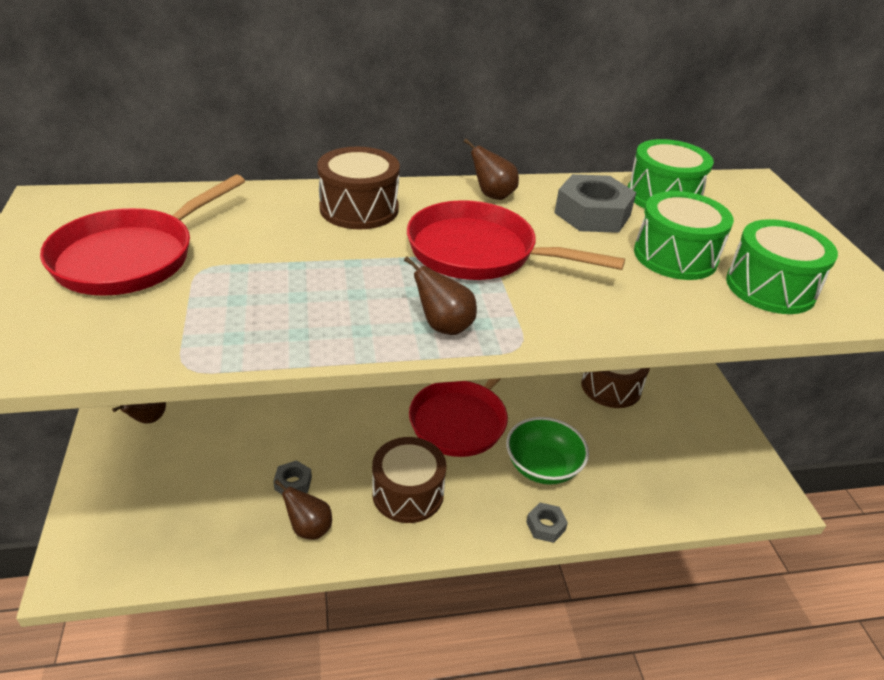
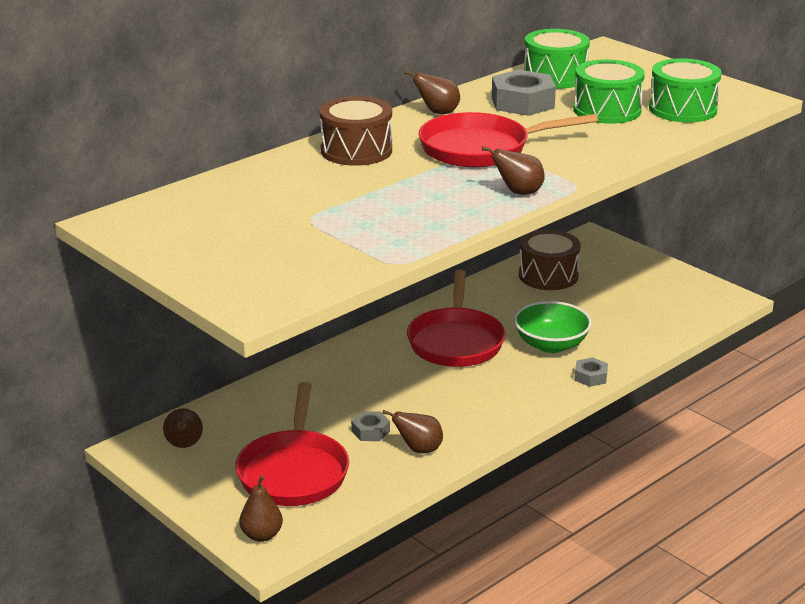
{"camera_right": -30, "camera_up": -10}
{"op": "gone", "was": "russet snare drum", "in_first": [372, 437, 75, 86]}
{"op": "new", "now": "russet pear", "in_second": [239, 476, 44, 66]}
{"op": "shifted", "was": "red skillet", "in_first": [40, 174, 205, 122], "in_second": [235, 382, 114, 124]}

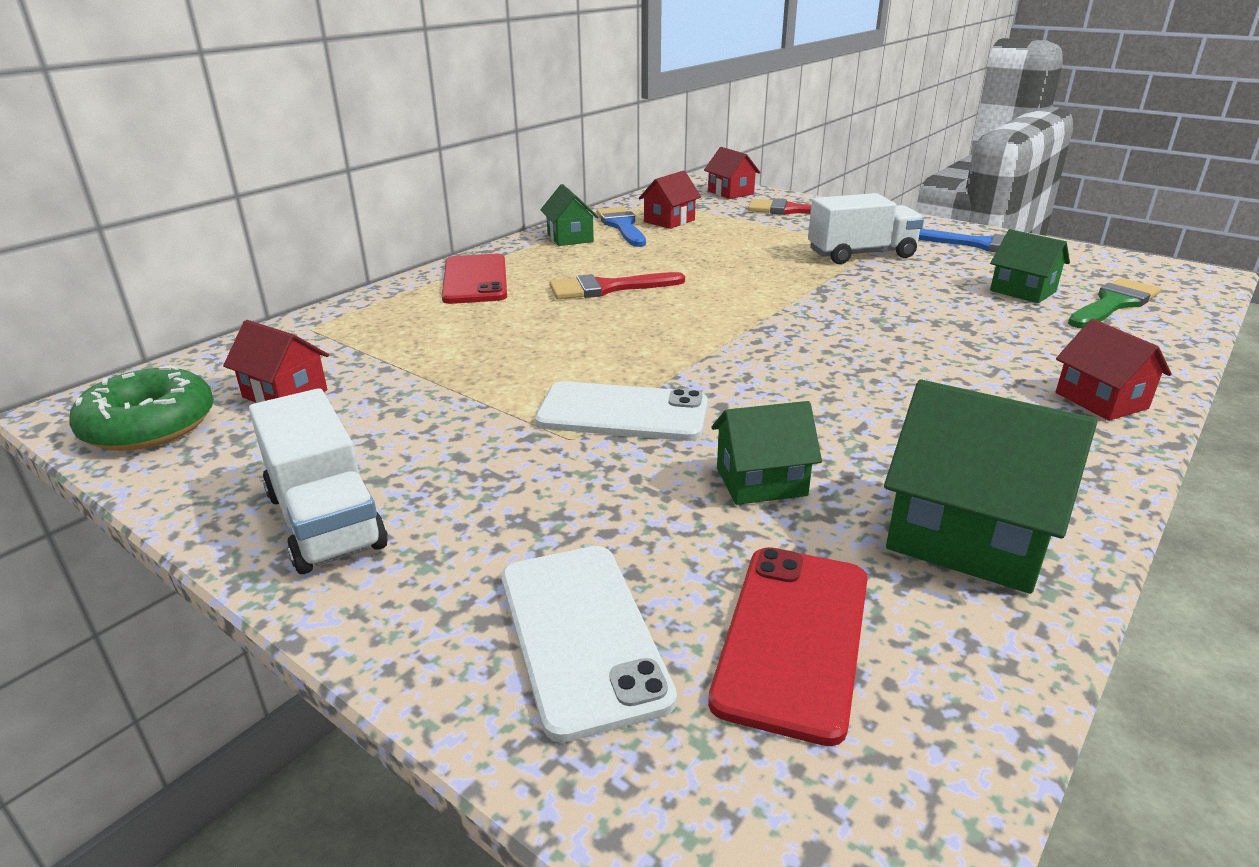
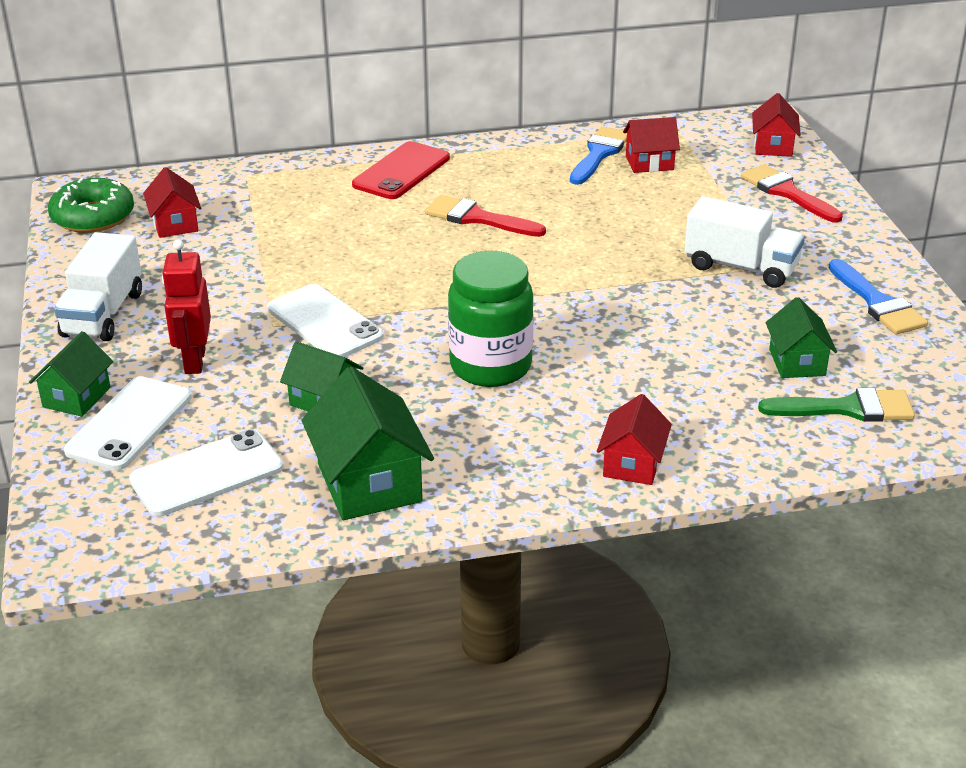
{"camera_right": 40, "camera_up": 5}
{"op": "new", "now": "red robot", "in_second": [162, 240, 49, 134]}
{"op": "new", "now": "green jam jar", "in_second": [448, 251, 86, 136]}
{"op": "shifted", "was": "green cottage", "in_first": [541, 184, 58, 62], "in_second": [29, 331, 84, 86]}
{"op": "repainted", "was": "red smartphone", "now": "white smartphone", "in_first": [708, 547, 160, 199], "in_second": [129, 429, 155, 88]}

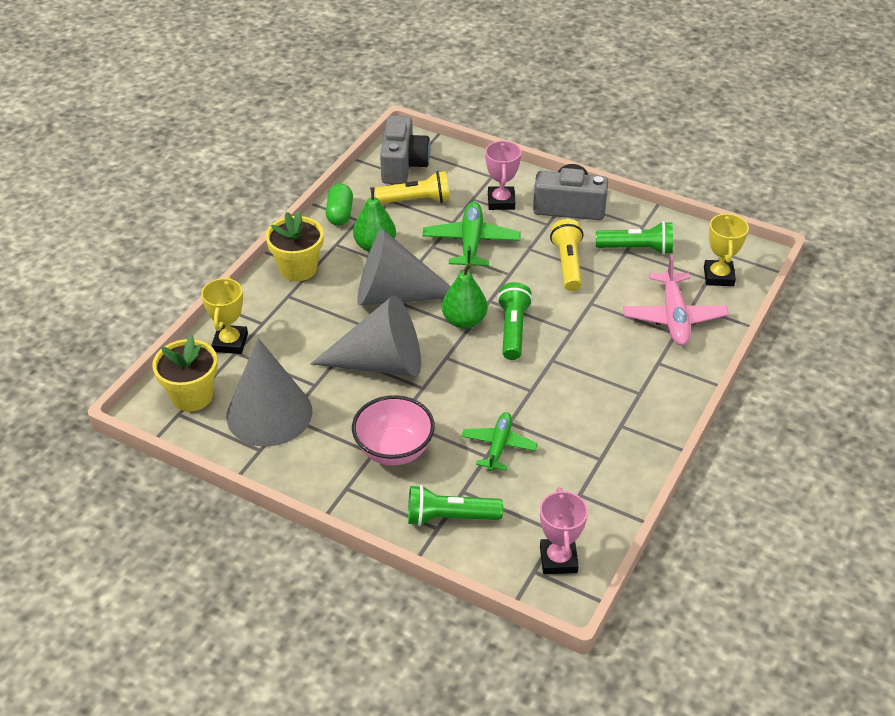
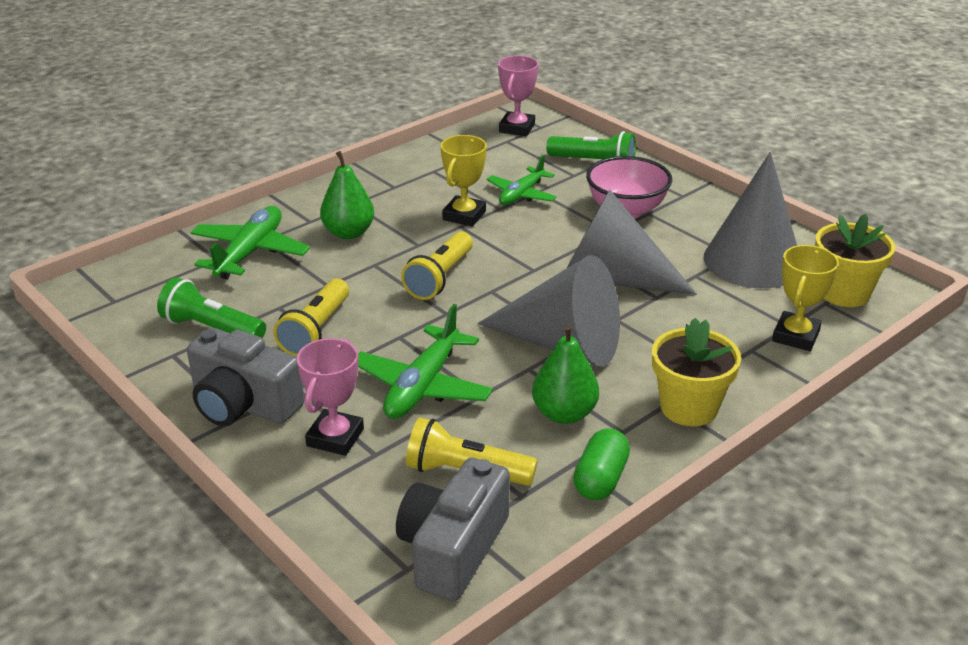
{"camera_right": -160, "camera_up": -10}
{"op": "shifted", "was": "green pear", "in_first": [442, 263, 46, 66], "in_second": [320, 151, 54, 88]}
{"op": "shifted", "was": "bright yellow prize cup", "in_first": [704, 213, 45, 73], "in_second": [441, 135, 46, 92]}
{"op": "repainted", "was": "green torch", "now": "bright yellow torch", "in_first": [497, 282, 36, 78], "in_second": [401, 231, 72, 69]}
{"op": "repainted", "was": "rosy toy plane", "now": "green toy plane", "in_first": [623, 255, 106, 91], "in_second": [191, 206, 119, 73]}

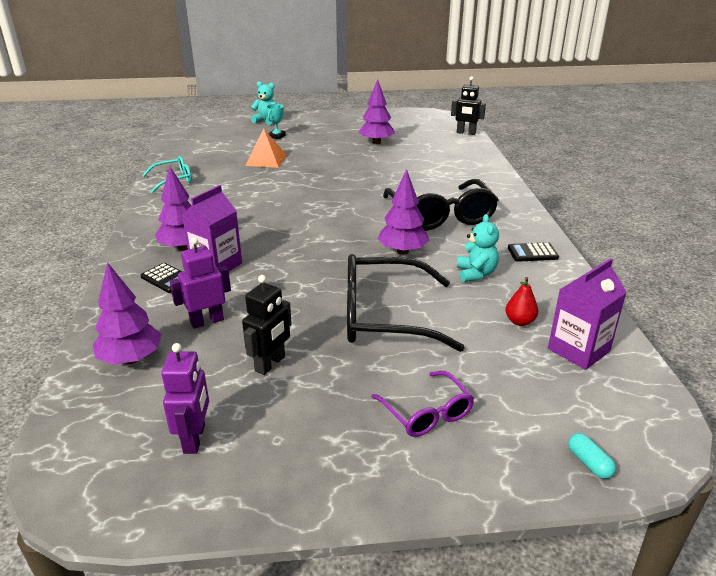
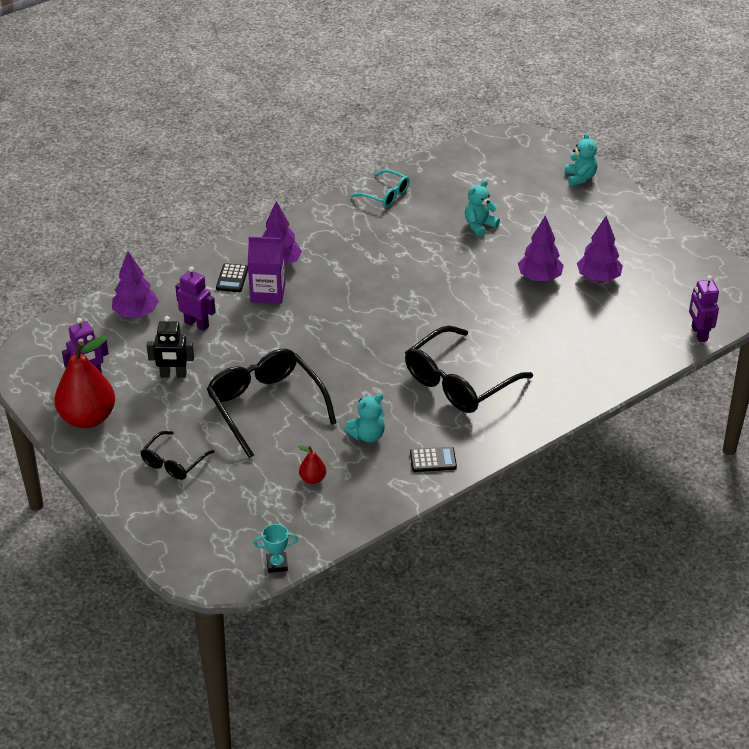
{"camera_right": 60, "camera_up": 10}
{"op": "gone", "was": "royal purple carton", "in_first": [548, 258, 79, 112]}
{"op": "gone", "was": "teal pill", "in_first": [568, 433, 48, 46]}
{"op": "new", "now": "red pear", "in_second": [55, 336, 60, 92]}
{"op": "shifted", "was": "teal prize cup", "in_first": [266, 104, 20, 35], "in_second": [253, 524, 45, 49]}
{"op": "shifted", "was": "royal purple fir tree", "in_first": [378, 169, 52, 86], "in_second": [518, 215, 46, 66]}
{"op": "swapped", "was": "orange pyramid shape", "now": "teal teddy", "in_first": [245, 129, 41, 39], "in_second": [465, 180, 35, 57]}
{"op": "repainted", "was": "royal purple spectacles", "now": "jet-black spectacles", "in_first": [371, 371, 103, 66], "in_second": [140, 431, 74, 49]}
{"op": "repainted", "was": "jet-black robot", "now": "royal purple robot", "in_first": [451, 76, 35, 59], "in_second": [689, 275, 30, 67]}
{"op": "rotated", "was": "jet-black adding machine", "in_first": [508, 242, 51, 20], "in_second": [410, 447, 47, 25], "clockwise": 120}

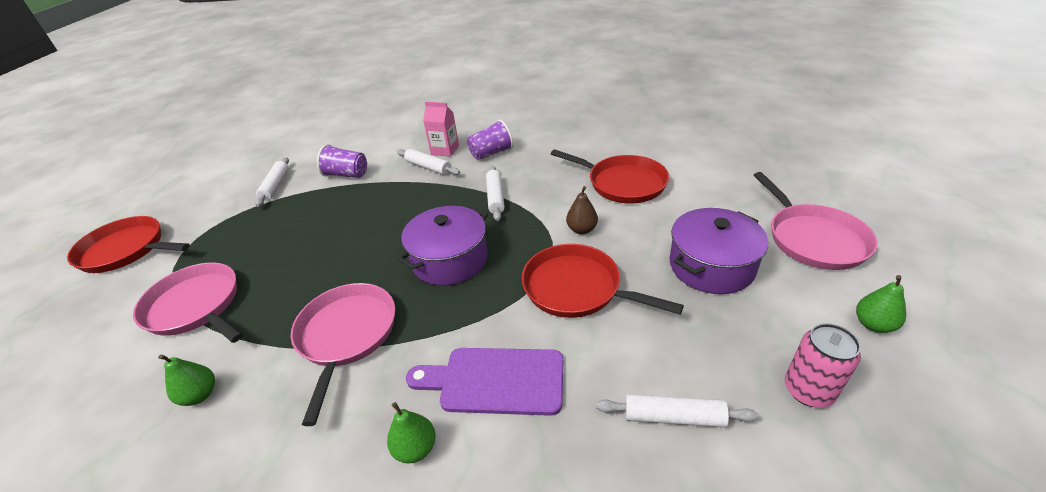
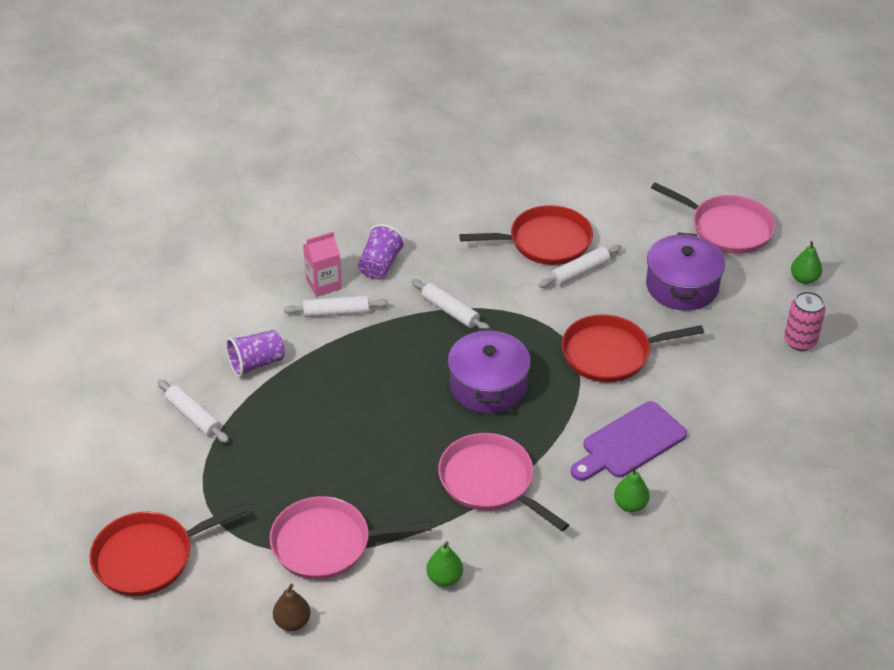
{"camera_right": -45, "camera_up": 5}
{"op": "shifted", "was": "russet pear", "in_first": [566, 186, 32, 48], "in_second": [273, 584, 38, 47]}
{"op": "shifted", "was": "white pastry roller", "in_first": [596, 394, 162, 33], "in_second": [539, 245, 83, 43]}

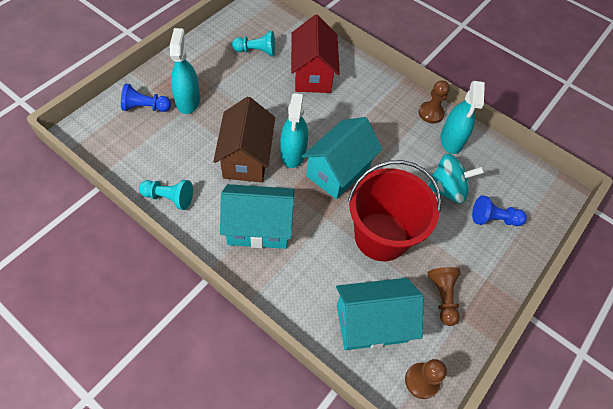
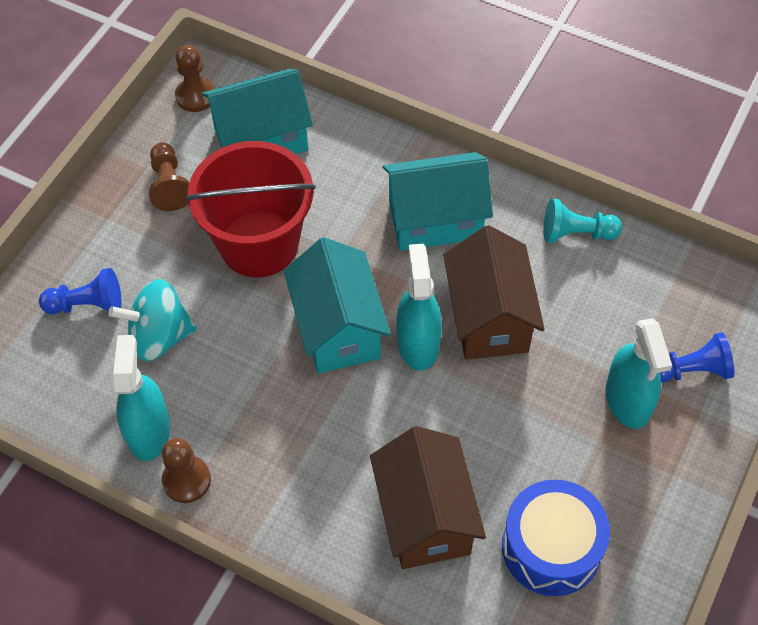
{"camera_right": 175, "camera_up": 0}
{"op": "swapped", "was": "teal chess pawn", "now": "cobalt snare drum", "in_first": [232, 31, 43, 25], "in_second": [502, 480, 108, 116]}
{"op": "repainted", "was": "red cottage", "now": "russet cottage", "in_first": [291, 14, 49, 79], "in_second": [370, 426, 116, 143]}
{"op": "rotated", "was": "teal cottage", "in_first": [302, 117, 80, 82], "in_second": [284, 237, 107, 137], "clockwise": -45}

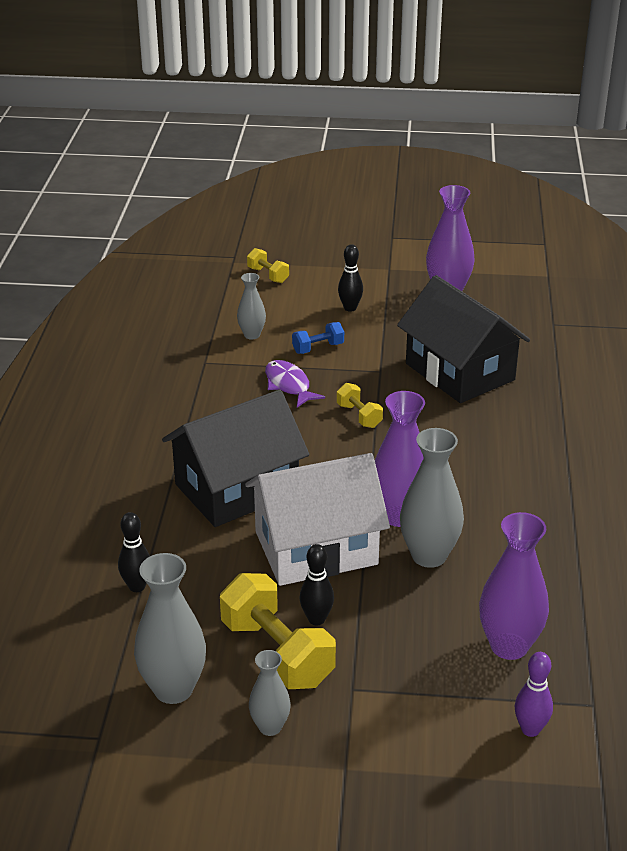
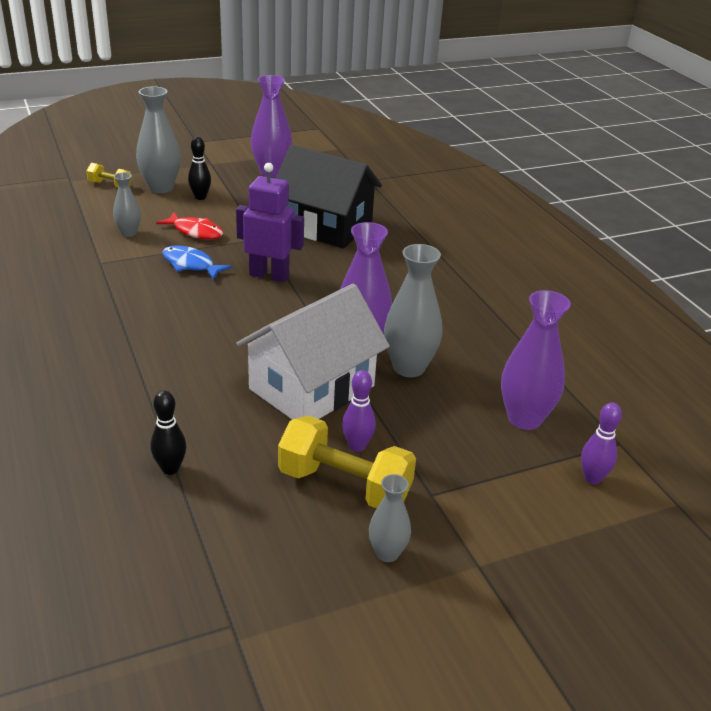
{"camera_right": -30, "camera_up": 0}
{"op": "gone", "was": "jet-black cottage", "in_first": [162, 390, 148, 137]}
{"op": "shifted", "was": "grey vase", "in_first": [134, 553, 72, 151], "in_second": [136, 87, 45, 106]}
{"op": "swapped", "was": "cobalt dumbbell", "now": "red fish figure", "in_first": [292, 322, 52, 32], "in_second": [156, 212, 67, 27]}
{"op": "swapped", "was": "bright yellow dumbbell", "now": "royal purple robot", "in_first": [337, 383, 46, 45], "in_second": [236, 163, 68, 119]}
{"op": "repainted", "was": "royal purple fish figure", "now": "cobalt fish figure", "in_first": [265, 360, 60, 47], "in_second": [163, 245, 69, 35]}
{"op": "repainted", "was": "jet-black tenpin", "now": "royal purple tenpin", "in_first": [300, 544, 34, 81], "in_second": [342, 370, 34, 82]}

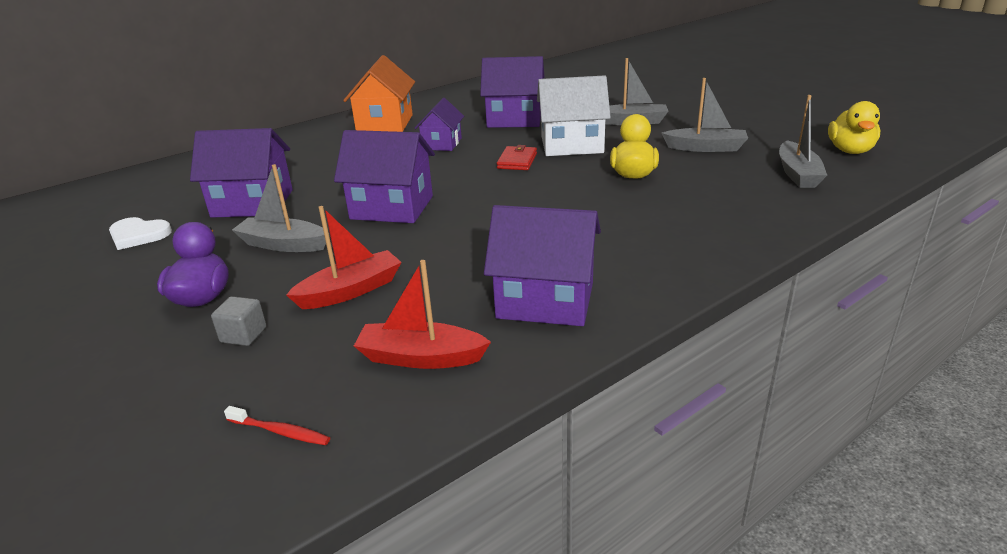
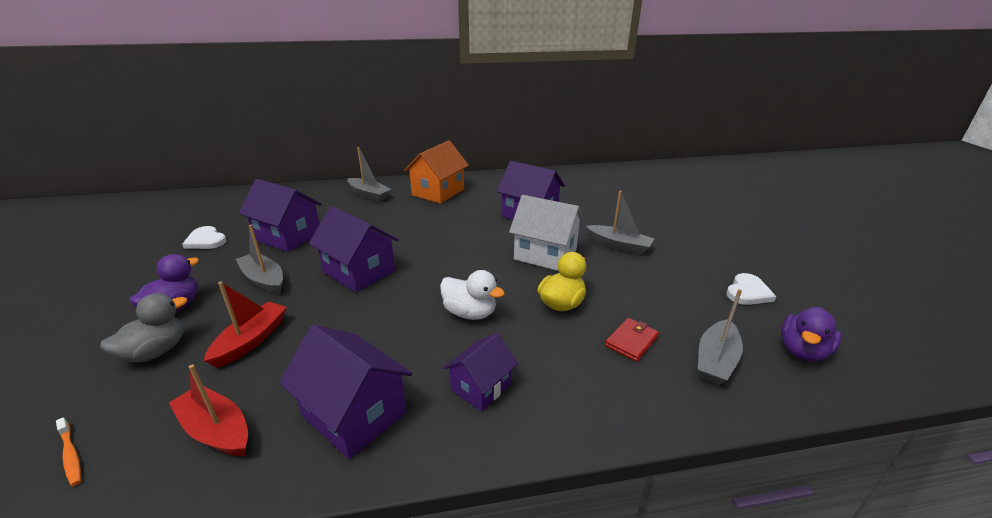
{"camera_right": 25, "camera_up": 0}
{"op": "new", "now": "white toy duck", "in_second": [440, 270, 65, 50]}
{"op": "new", "now": "white heart", "in_second": [726, 273, 50, 32]}
{"op": "shifted", "was": "royal purple cottage", "in_first": [415, 98, 49, 53], "in_second": [443, 333, 75, 78]}
{"op": "shifted", "was": "red wallet", "in_first": [497, 145, 40, 25], "in_second": [605, 318, 54, 44]}
{"op": "shifted", "was": "grey boat", "in_first": [662, 78, 86, 74], "in_second": [348, 147, 43, 55]}
{"op": "swapped", "was": "grey solid cube", "now": "grey toy duck", "in_first": [211, 296, 55, 50], "in_second": [100, 293, 87, 70]}
{"op": "repainted", "was": "red dental brush", "now": "orange dental brush", "in_first": [224, 406, 106, 39], "in_second": [56, 417, 25, 69]}
{"op": "repainted", "was": "bright yellow toy duck", "now": "royal purple toy duck", "in_first": [828, 101, 52, 53], "in_second": [781, 307, 61, 54]}
{"op": "rotated", "was": "red boat", "in_first": [286, 206, 115, 103], "in_second": [204, 282, 83, 86], "clockwise": -60}

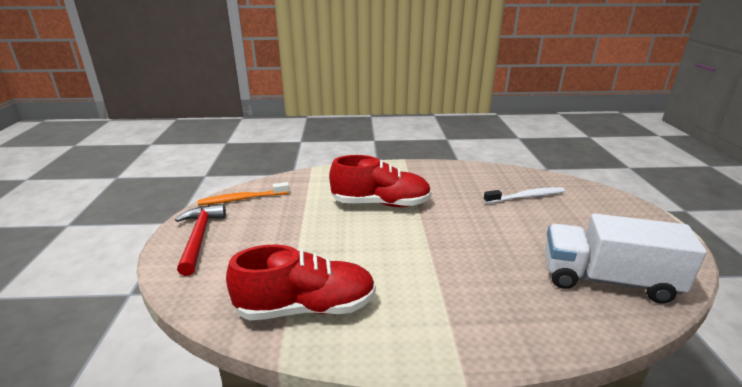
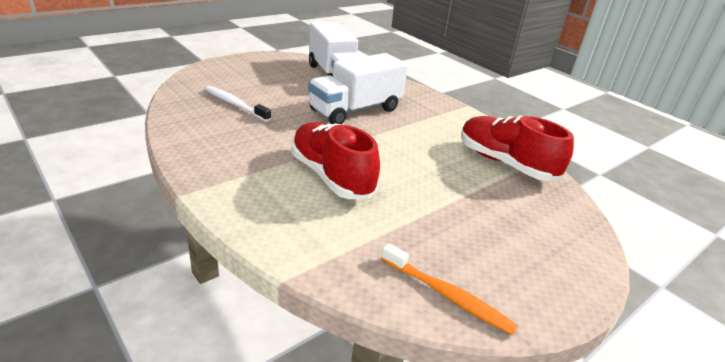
{"camera_right": -130, "camera_up": 5}
{"op": "gone", "was": "red carpenter's hammer", "in_first": [175, 205, 51, 71]}
{"op": "new", "now": "white toy truck", "in_second": [308, 53, 100, 71]}

